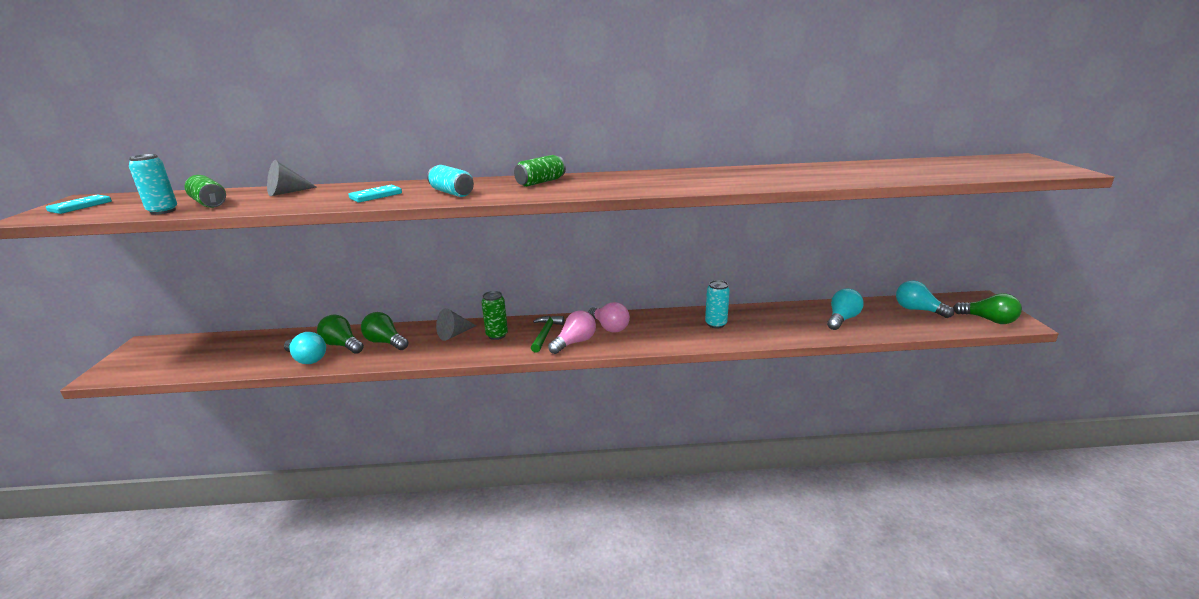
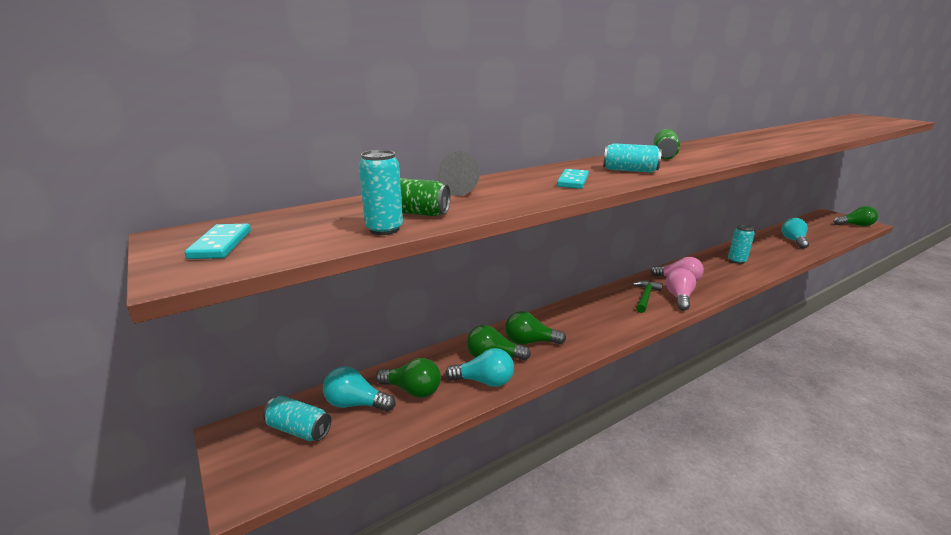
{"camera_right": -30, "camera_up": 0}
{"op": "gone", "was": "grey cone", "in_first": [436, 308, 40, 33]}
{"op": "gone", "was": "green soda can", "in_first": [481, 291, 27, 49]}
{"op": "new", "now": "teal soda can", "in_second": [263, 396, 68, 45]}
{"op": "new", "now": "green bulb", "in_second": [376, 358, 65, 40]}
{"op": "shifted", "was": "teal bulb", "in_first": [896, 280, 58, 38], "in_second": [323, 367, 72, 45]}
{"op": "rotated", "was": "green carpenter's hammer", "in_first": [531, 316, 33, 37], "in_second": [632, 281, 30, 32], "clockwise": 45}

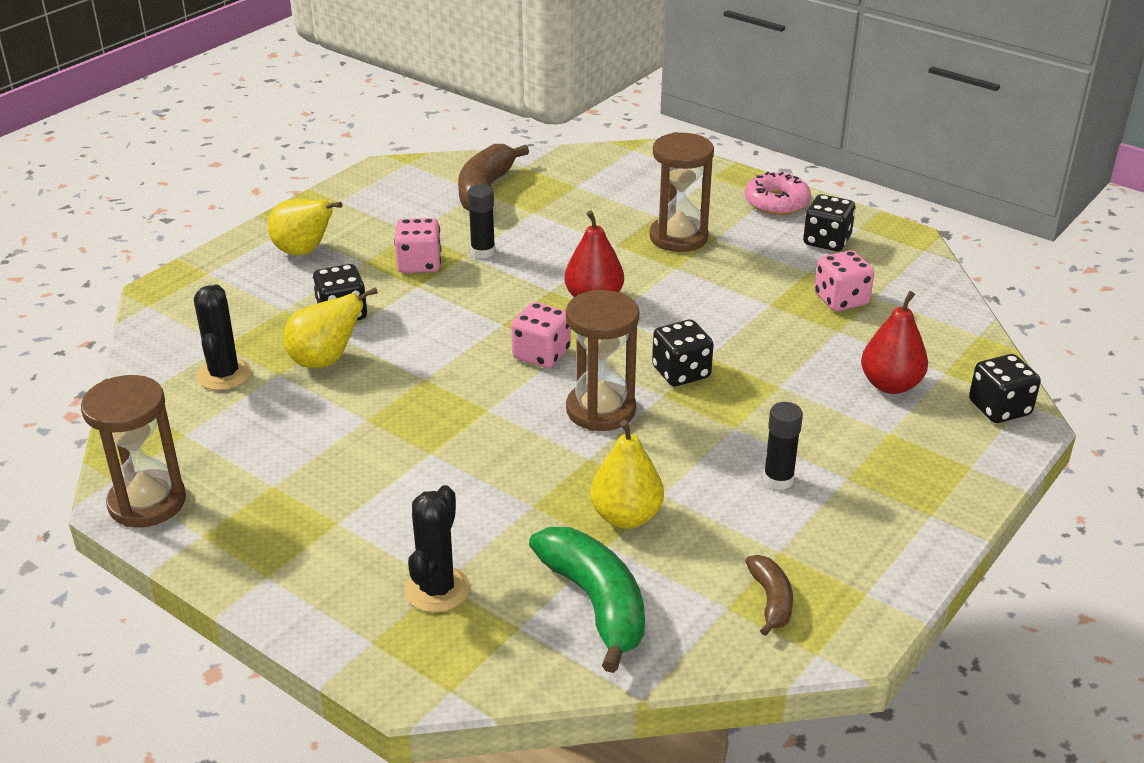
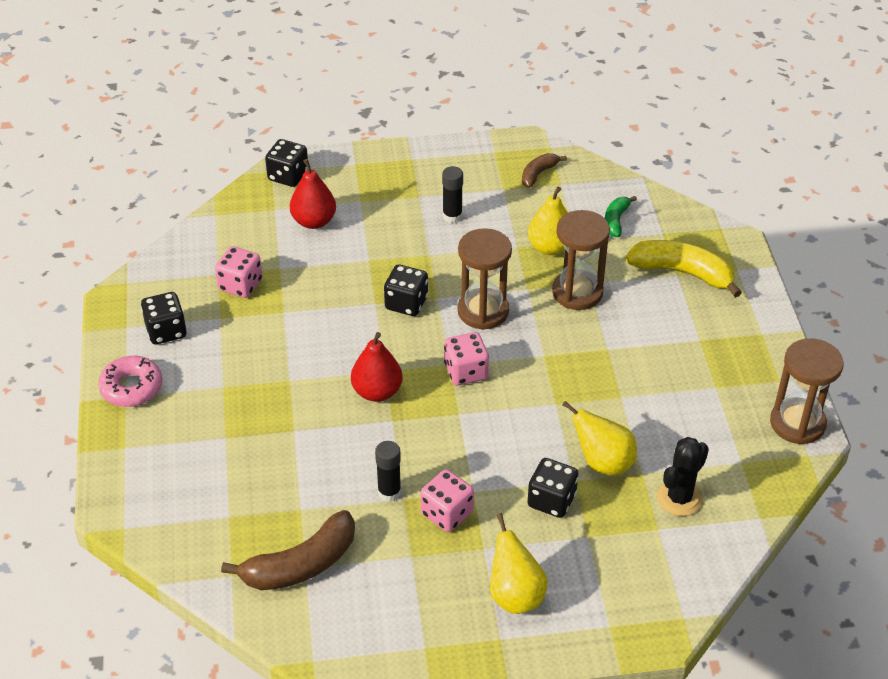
{"camera_right": -135, "camera_up": 10}
{"op": "shifted", "was": "russet sand timer", "in_first": [649, 132, 65, 120], "in_second": [552, 210, 58, 100]}
{"op": "swapped", "was": "jet-black cactus", "now": "bright yellow toy banana", "in_first": [404, 485, 66, 128], "in_second": [626, 240, 116, 58]}
{"op": "scaled", "was": "green toy banana", "in_first": [529, 527, 116, 146], "in_second": [605, 196, 32, 41], "ratio": 0.54}

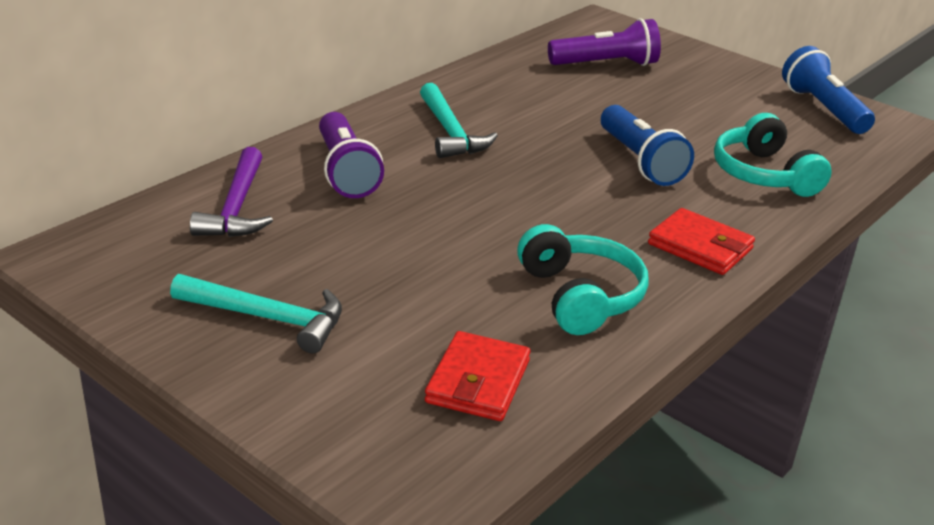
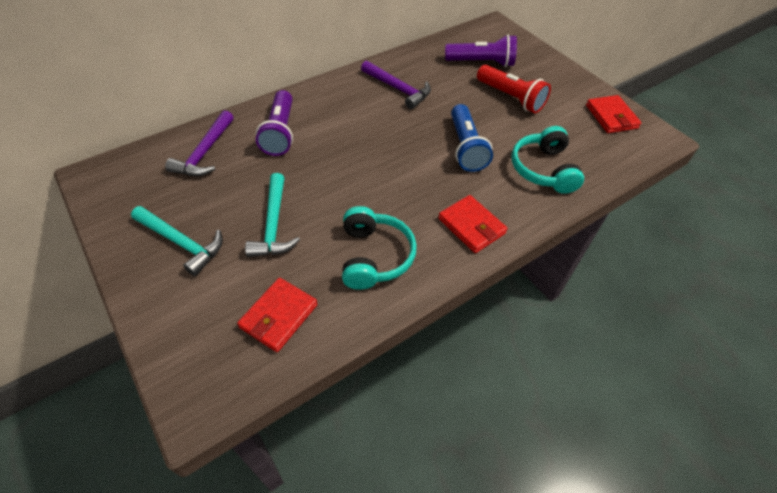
{"camera_right": 15, "camera_up": 20}
{"op": "new", "now": "royal purple carpenter's hammer", "in_second": [361, 61, 70, 48]}
{"op": "new", "now": "red torch", "in_second": [477, 65, 74, 48]}
{"op": "shifted", "was": "teal carpenter's hammer", "in_first": [420, 83, 78, 75], "in_second": [245, 173, 55, 84]}
{"op": "swapped", "was": "cobalt torch", "now": "red wallet", "in_first": [782, 46, 93, 88], "in_second": [586, 95, 55, 38]}

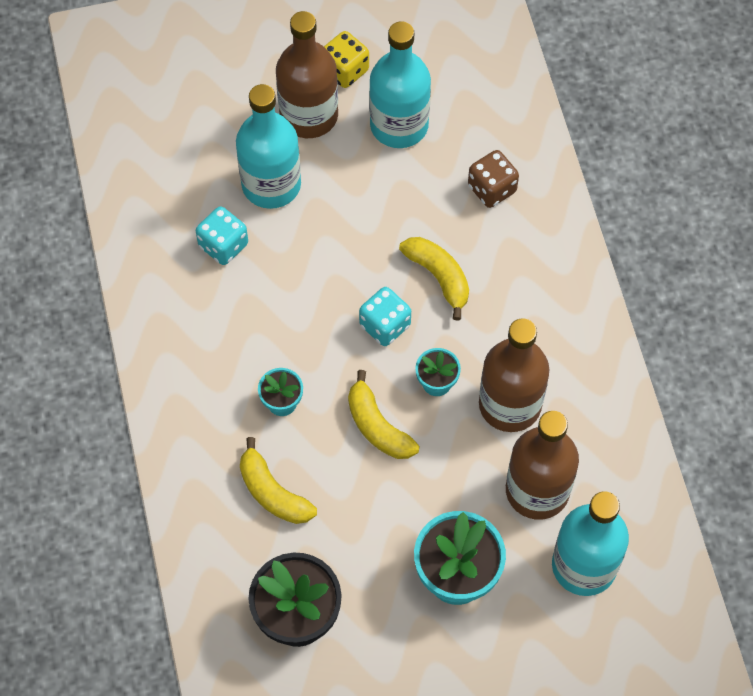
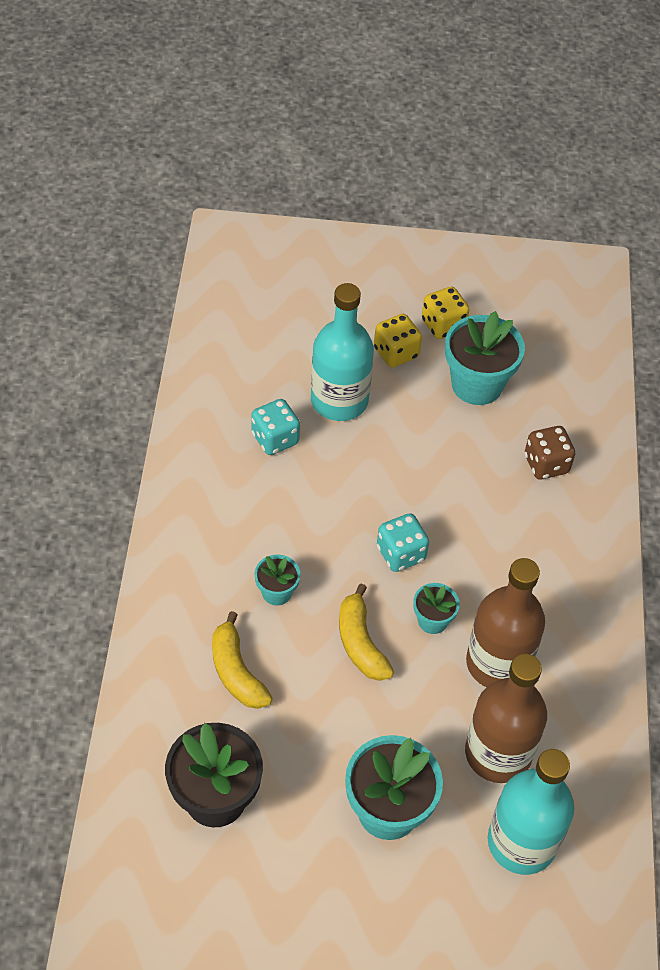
{"camera_right": 15, "camera_up": -10}
{"op": "gone", "was": "bright yellow toy banana", "in_first": [399, 237, 70, 83]}
{"op": "swapped", "was": "russet flask", "now": "bright yellow dice", "in_first": [276, 11, 62, 127], "in_second": [374, 314, 48, 54]}
{"op": "swapped", "was": "teal flask", "now": "teal potted plant", "in_first": [369, 21, 62, 127], "in_second": [445, 311, 80, 94]}

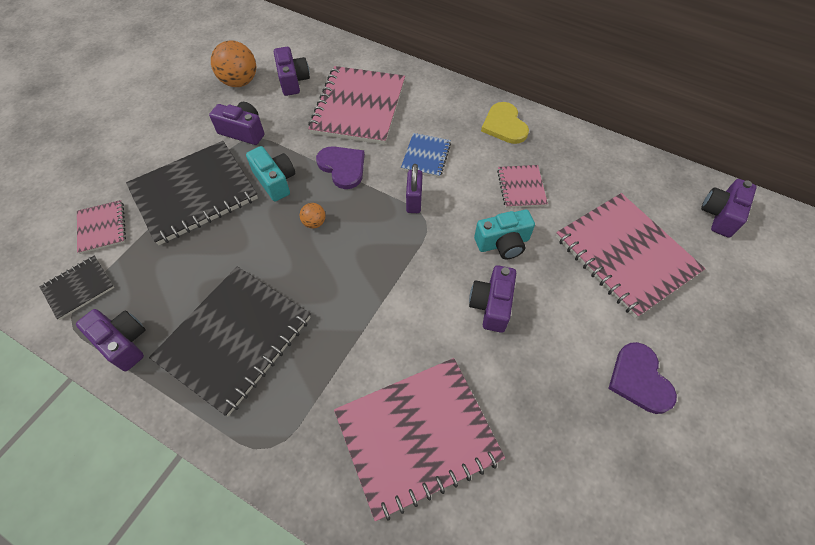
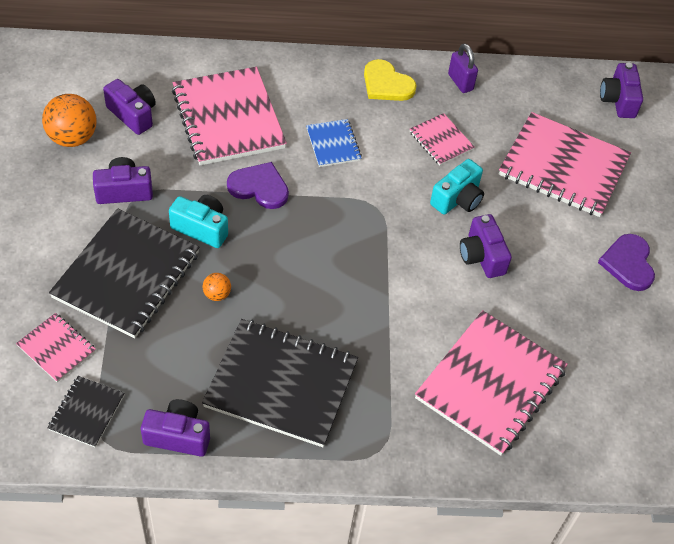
{"camera_right": -35, "camera_up": -5}
{"op": "shifted", "was": "orange play ball", "in_first": [300, 203, 26, 25], "in_second": [203, 273, 28, 28]}
{"op": "shifted", "was": "royal purple small lock", "in_first": [406, 164, 17, 49], "in_second": [448, 43, 30, 50]}
{"op": "rotated", "was": "jet-black notepad", "in_first": [149, 266, 162, 150], "in_second": [202, 319, 156, 128], "clockwise": -75}
{"op": "rotated", "was": "royal purple heart", "in_first": [608, 342, 69, 72], "in_second": [598, 234, 57, 57], "clockwise": 45}

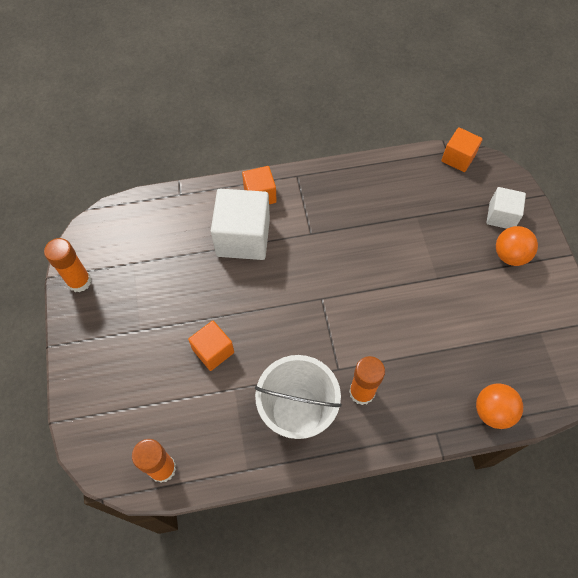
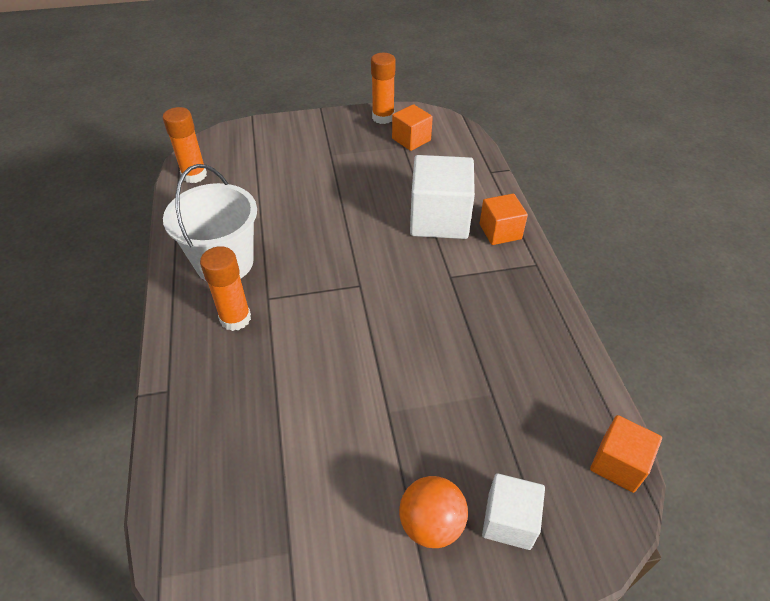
{"camera_right": 90, "camera_up": -15}
{"op": "gone", "was": "orange play ball", "in_first": [476, 383, 47, 46]}
{"op": "shifted", "was": "orange solid cube", "in_first": [188, 320, 46, 51], "in_second": [392, 104, 41, 47]}

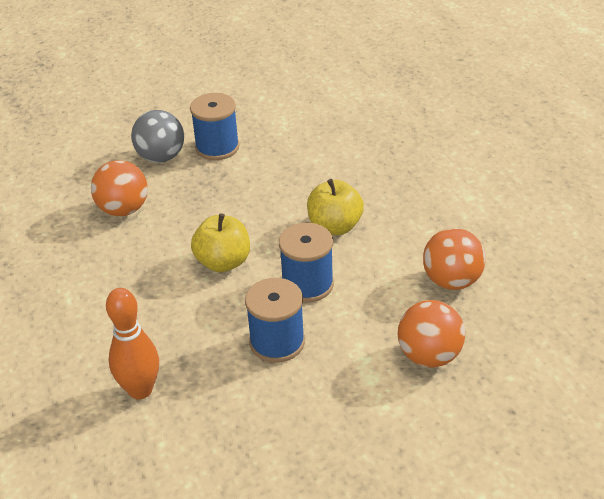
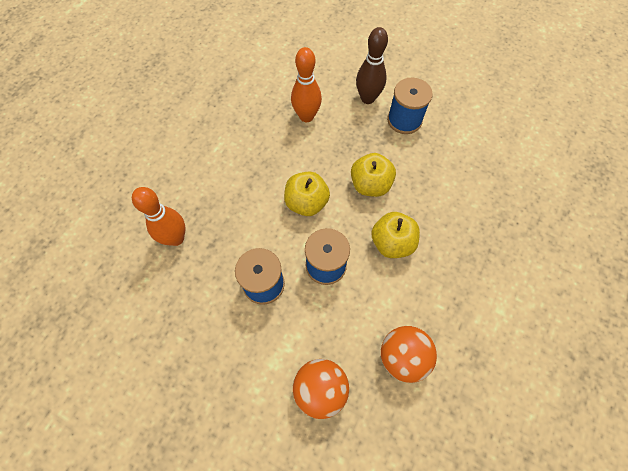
{"camera_right": 50, "camera_up": 25}
{"op": "new", "now": "bright yellow apple fruit", "in_second": [351, 153, 45, 44]}
{"op": "swapped", "was": "orange play ball", "now": "orange tenpin", "in_first": [91, 160, 57, 56], "in_second": [291, 47, 31, 75]}
{"op": "swapped", "was": "grey play ball", "now": "russet tenpin", "in_first": [131, 110, 53, 53], "in_second": [356, 27, 32, 77]}

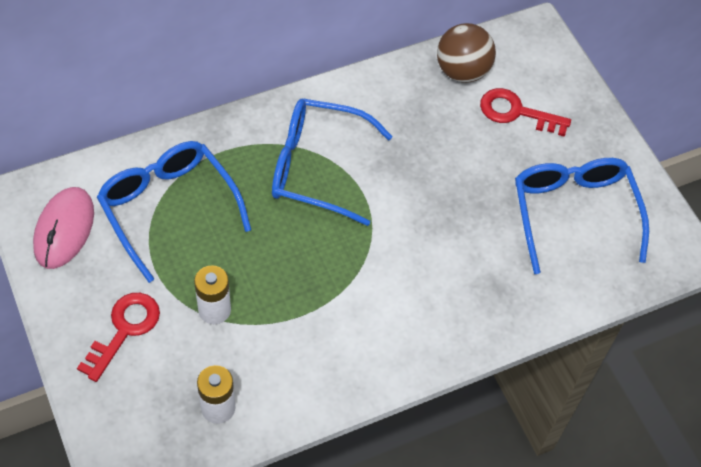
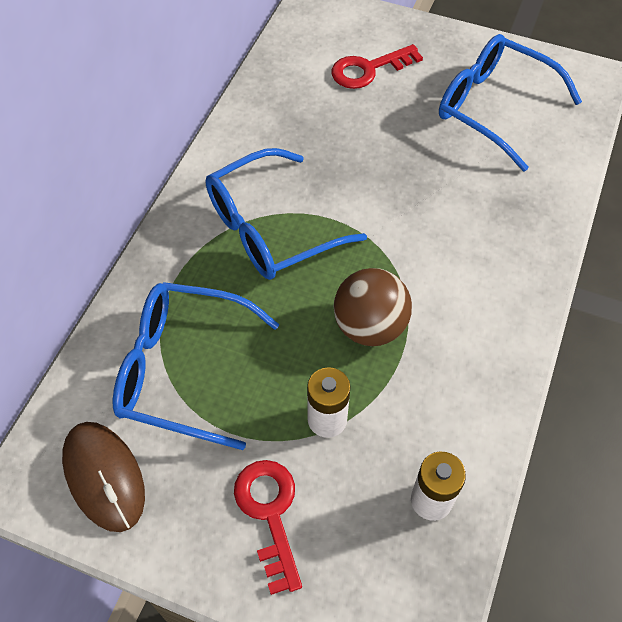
{"camera_right": -40, "camera_up": 0}
{"op": "shifted", "was": "russet play ball", "in_first": [437, 23, 59, 60], "in_second": [334, 268, 78, 78]}
{"op": "repainted", "was": "rosy PC mouse", "now": "russet PC mouse", "in_first": [33, 187, 61, 82], "in_second": [62, 422, 83, 110]}

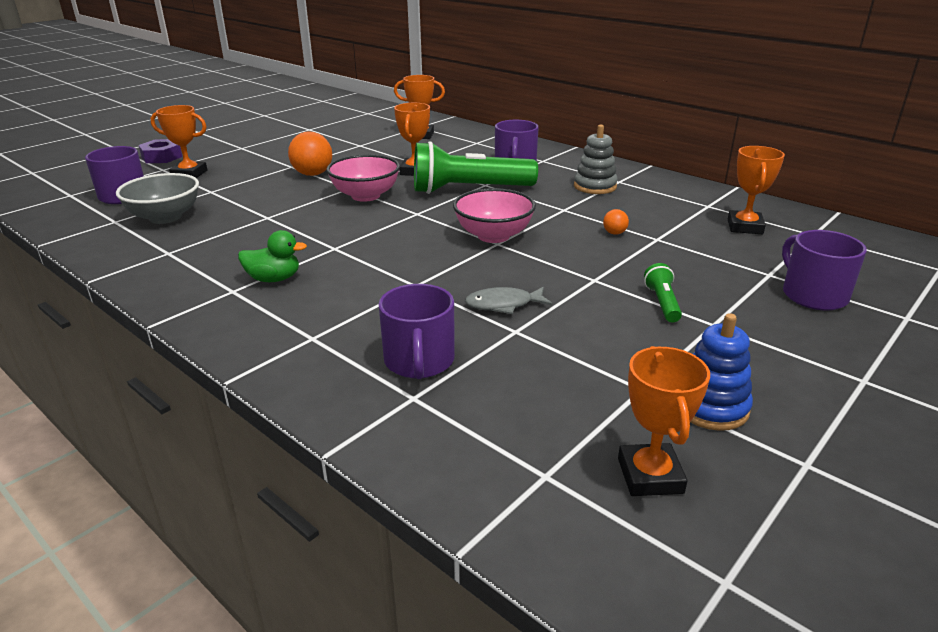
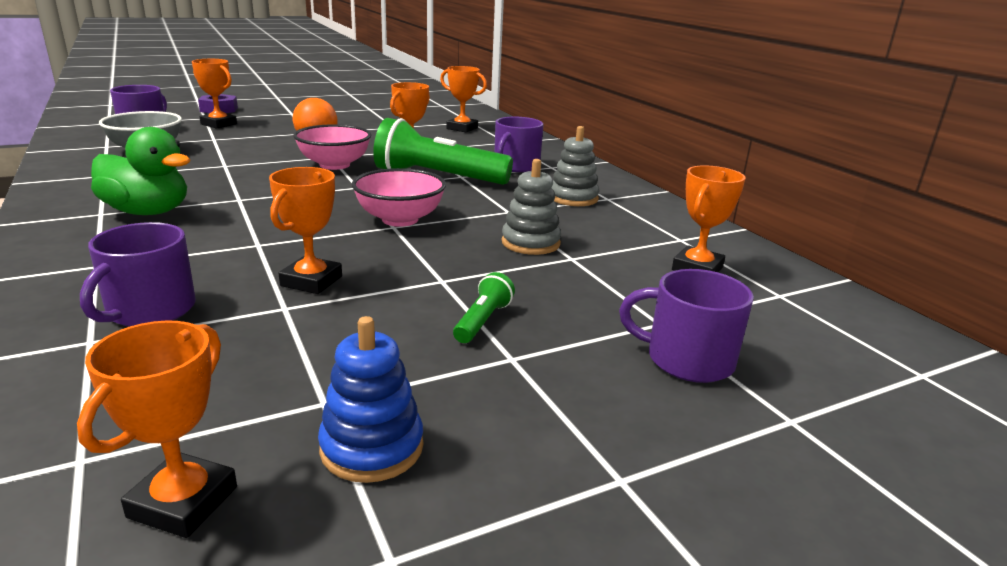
{"camera_right": 20, "camera_up": -5}
{"op": "swapped", "was": "grey fish figure", "now": "orange prize cup", "in_first": [465, 287, 87, 27], "in_second": [269, 167, 73, 127]}
{"op": "swapped", "was": "orange play ball", "now": "grey stacking toy", "in_first": [603, 209, 26, 26], "in_second": [502, 159, 59, 96]}
{"op": "rotated", "was": "royal purple mug", "in_first": [782, 230, 85, 81], "in_second": [619, 269, 135, 114], "clockwise": -75}
{"op": "scaled", "was": "green toy duck", "in_first": [238, 230, 69, 52], "in_second": [91, 127, 99, 88], "ratio": 1.65}

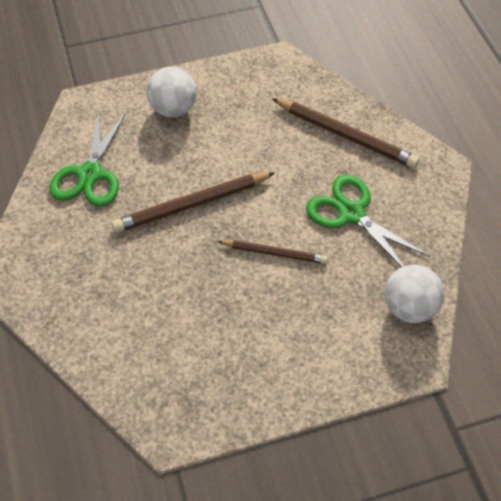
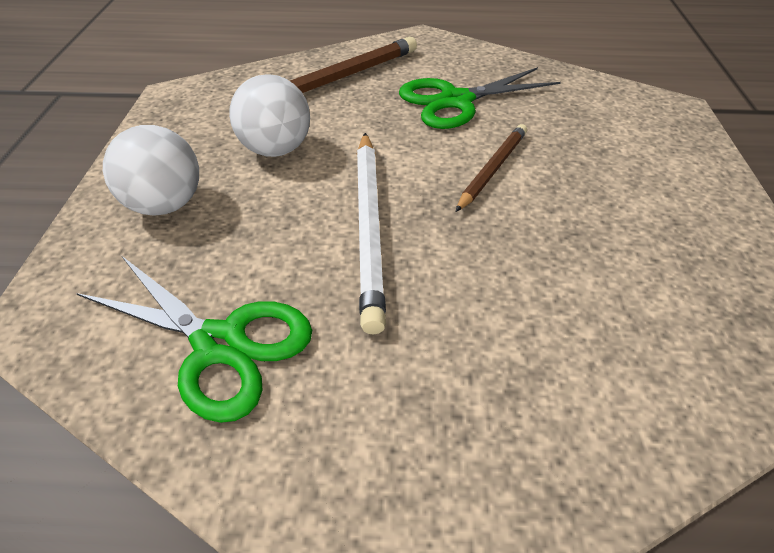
{"camera_right": -70, "camera_up": -10}
{"op": "shifted", "was": "white play ball", "in_first": [385, 265, 59, 58], "in_second": [229, 74, 81, 83]}
{"op": "repainted", "was": "russet lead pencil", "now": "white lead pencil", "in_first": [112, 172, 163, 61], "in_second": [357, 133, 29, 202]}

